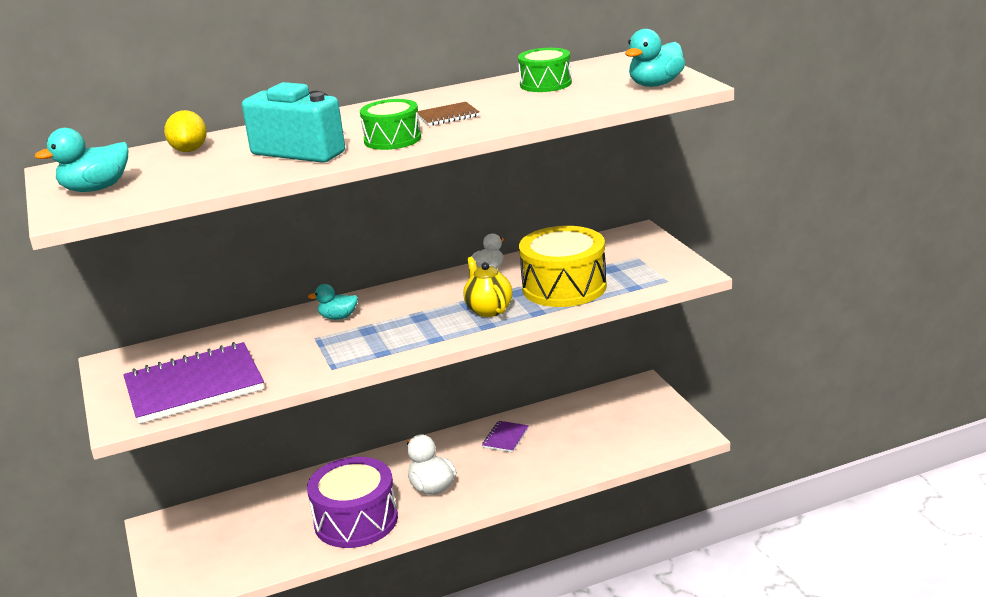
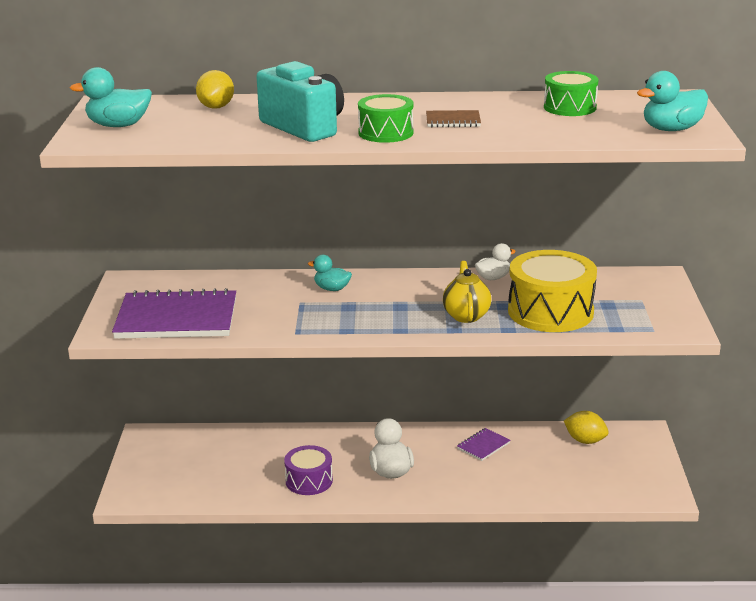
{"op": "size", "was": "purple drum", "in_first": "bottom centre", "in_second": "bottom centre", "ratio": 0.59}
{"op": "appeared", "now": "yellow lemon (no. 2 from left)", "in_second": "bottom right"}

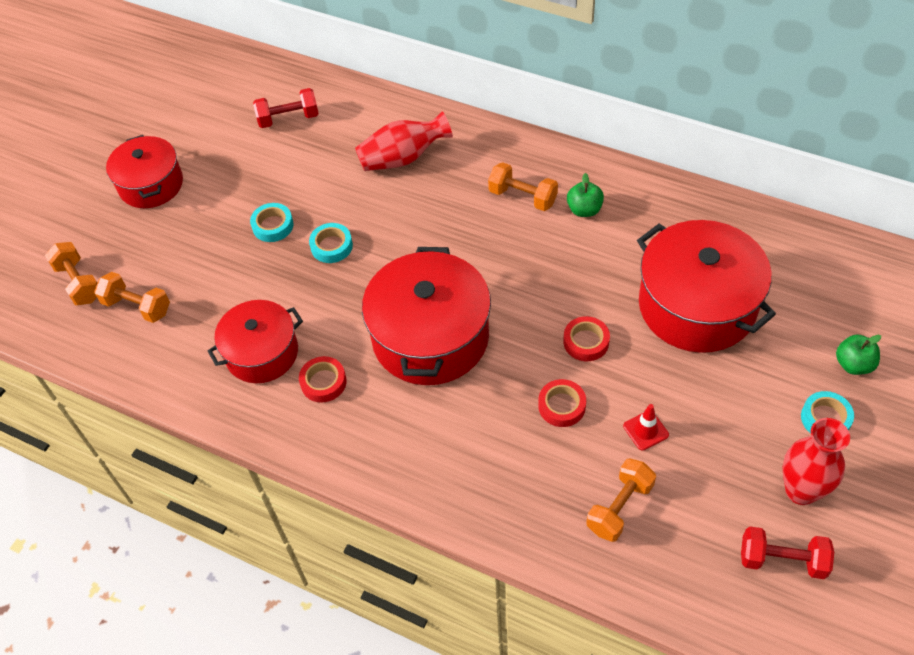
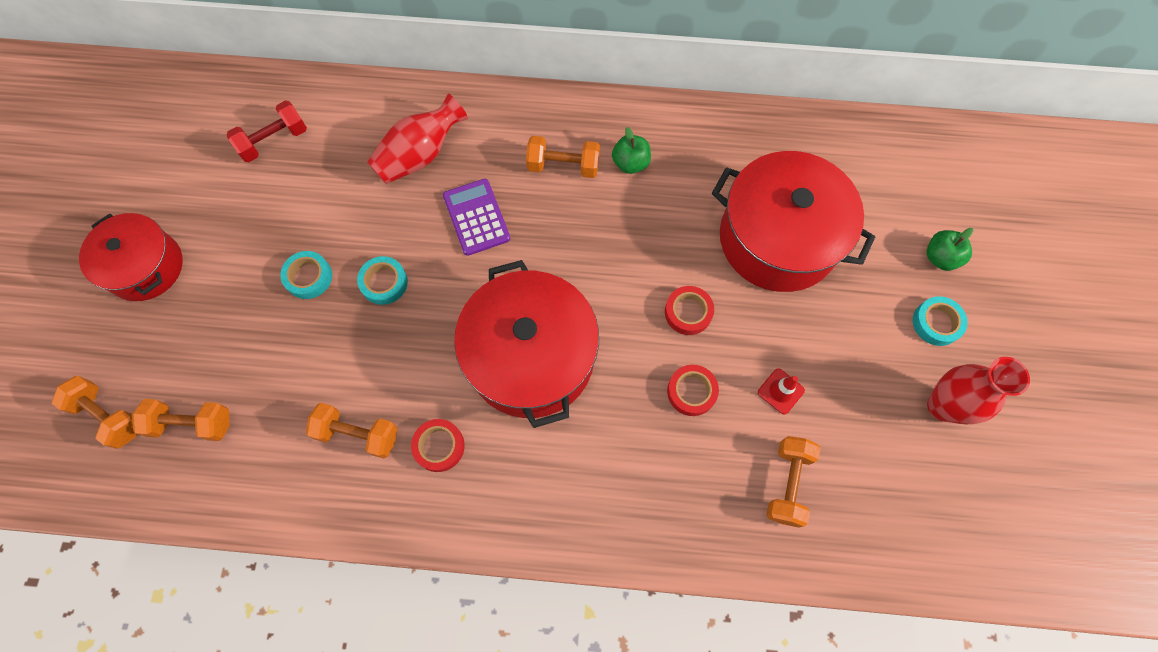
{"op": "exchanged", "was": "red pot (no. 2 from left)", "now": "orange dumbbell (no. 3 from left)", "in_first": "middle left", "in_second": "middle left"}
{"op": "missing", "was": "red dumbbell (no. 2 from left)", "in_first": "bottom right"}
{"op": "appeared", "now": "purple calculator", "in_second": "top centre"}

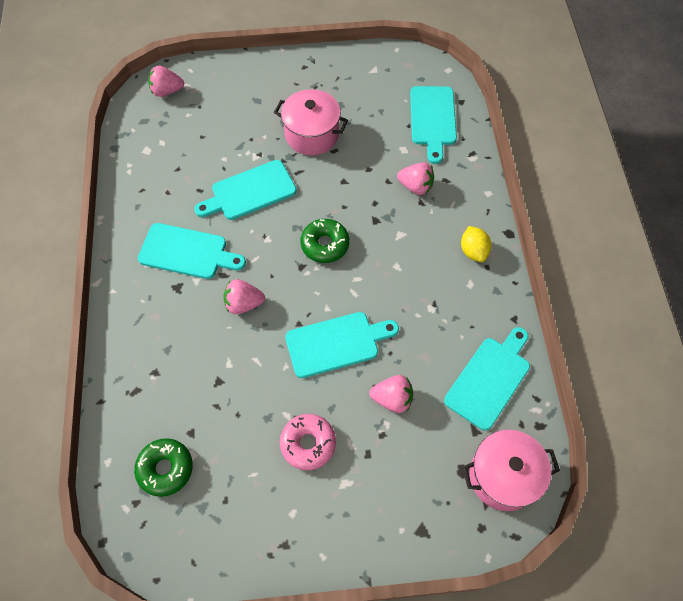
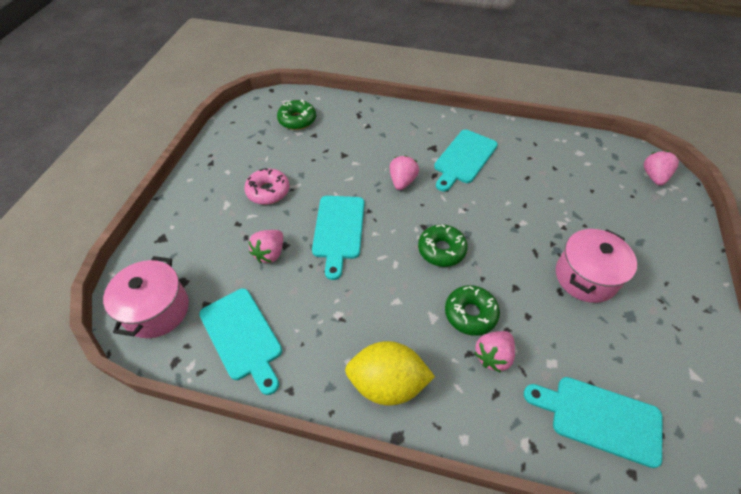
{"op": "missing", "was": "turquoise cutting board (no. 2 from left)", "in_first": "top centre"}
{"op": "size", "was": "yellow lemon", "in_first": "middle right", "in_second": "bottom centre", "ratio": 1.7}
{"op": "appeared", "now": "green donut (no. 3 from left)", "in_second": "centre"}

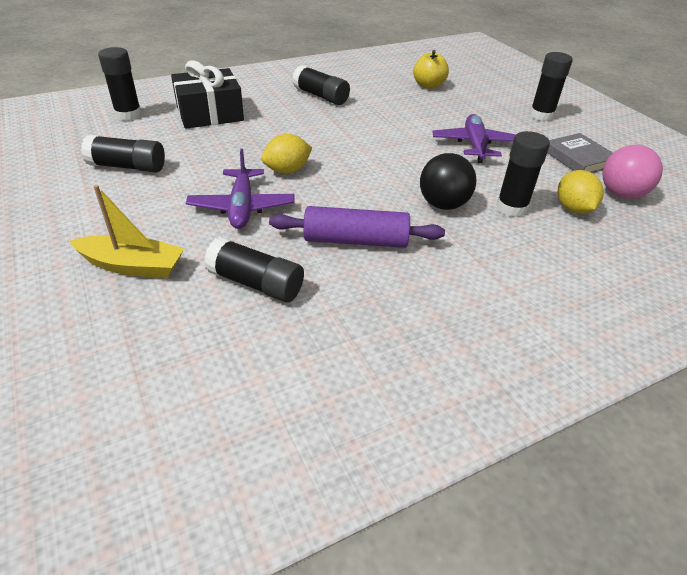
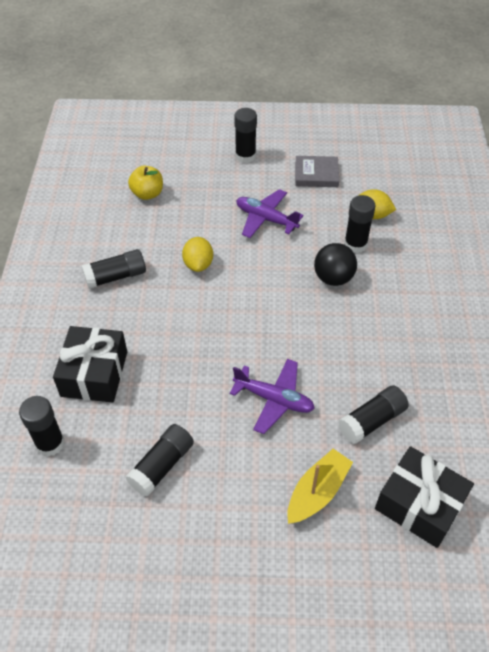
{"op": "relocated", "was": "yellow lemon (no. 1 from left)", "in_first": "top centre", "in_second": "centre"}
{"op": "missing", "was": "pink ball", "in_first": "top right"}
{"op": "missing", "was": "purple rolling pin", "in_first": "centre"}
{"op": "appeared", "now": "black gift (no. 2 from left)", "in_second": "bottom right"}

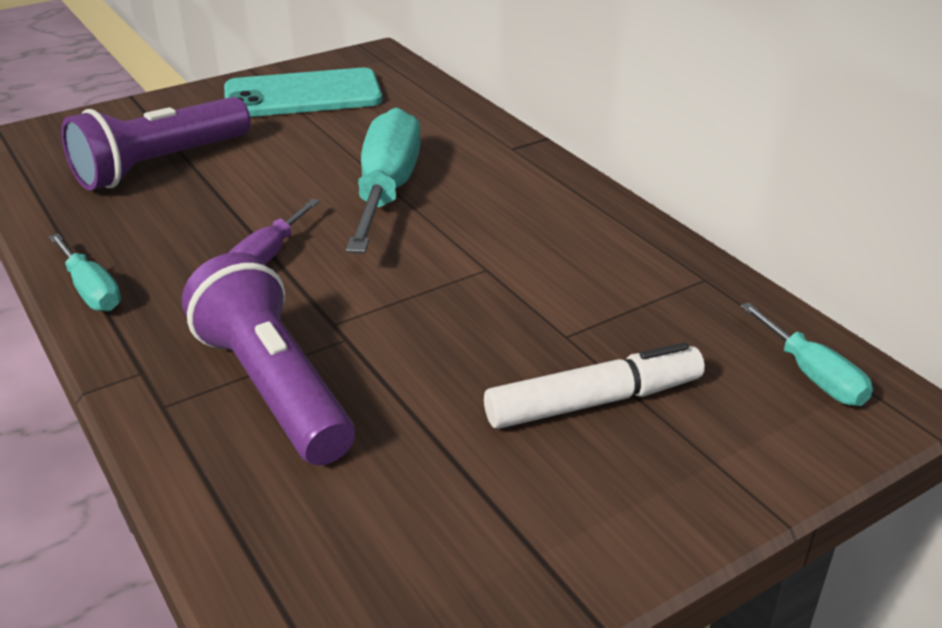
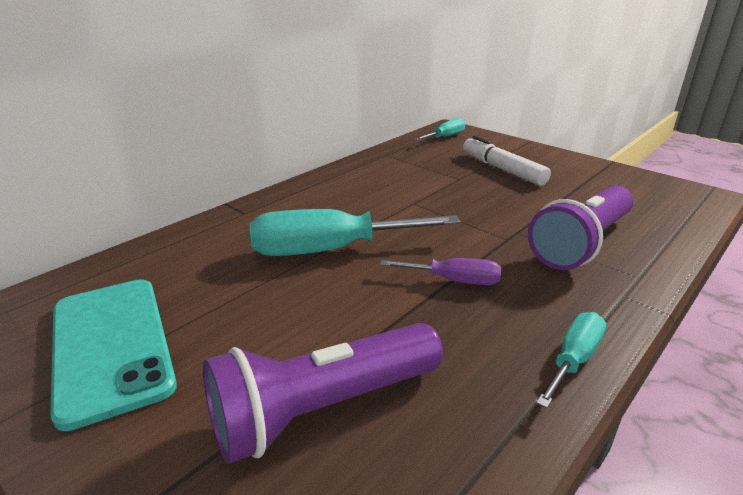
{"op": "spun", "was": "purple flashlight (no. 1 from left)", "in_first": "top left", "in_second": "bottom centre", "clockwise": 120}

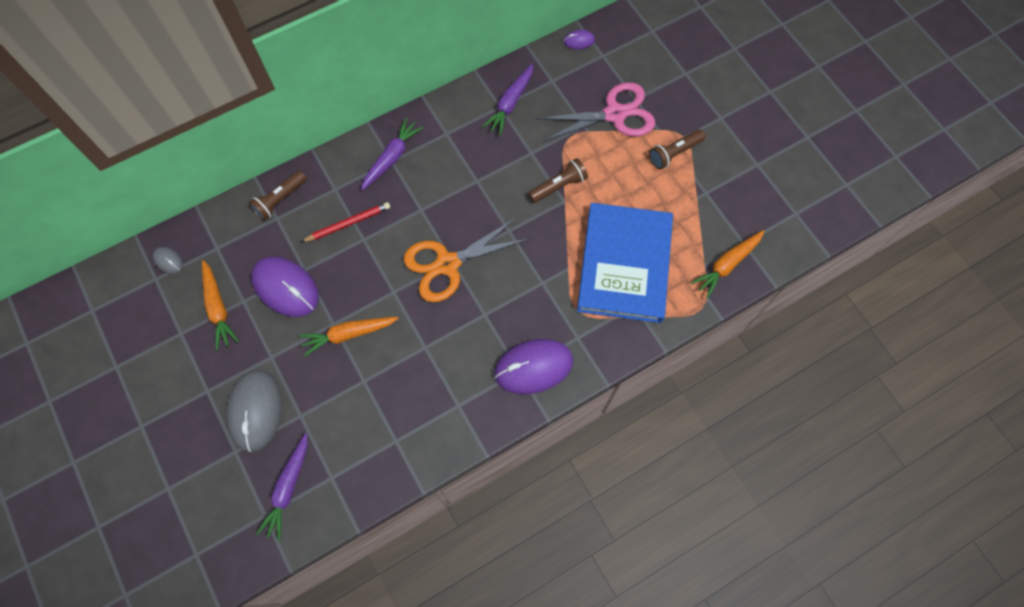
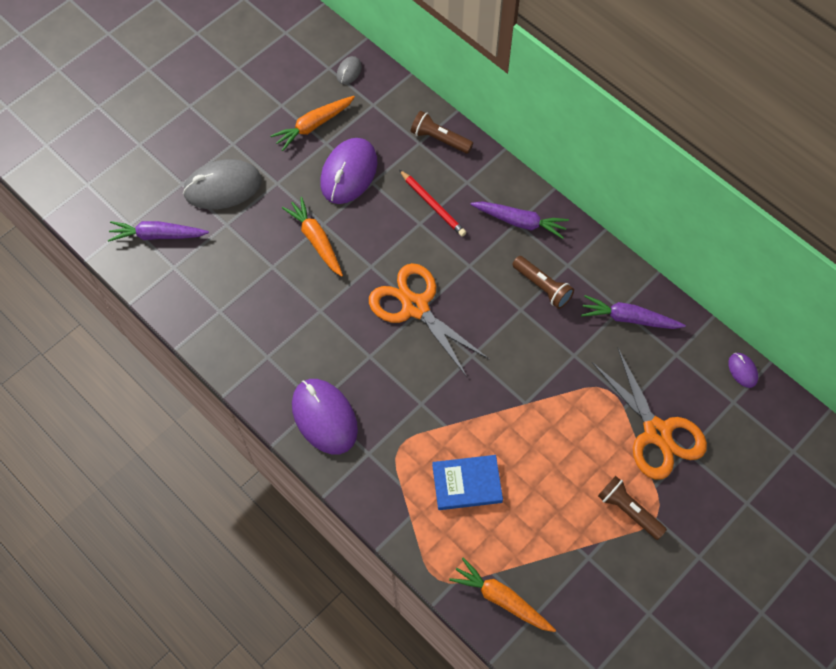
{"op": "colour", "was": "pink scissors", "now": "orange scissors (no. 2 from left)", "in_first": "top centre", "in_second": "middle right"}
{"op": "relocated", "was": "brown flashlight (no. 2 from left)", "in_first": "top centre", "in_second": "centre"}
{"op": "size", "was": "blue book", "in_first": "centre", "in_second": "bottom centre", "ratio": 0.5}

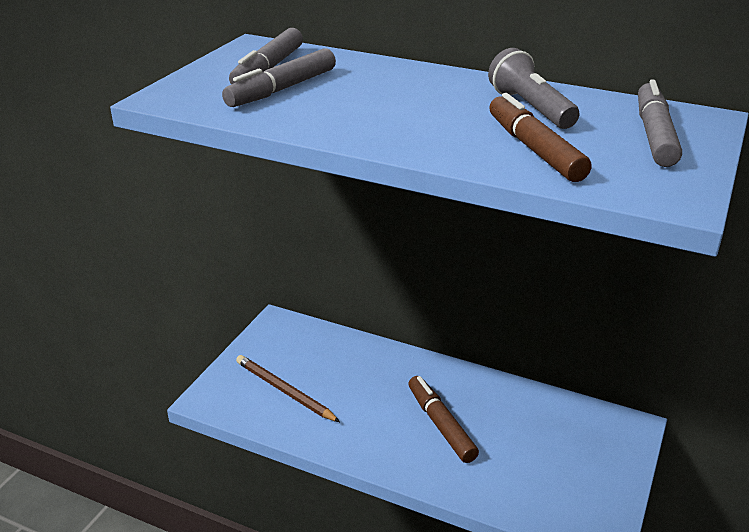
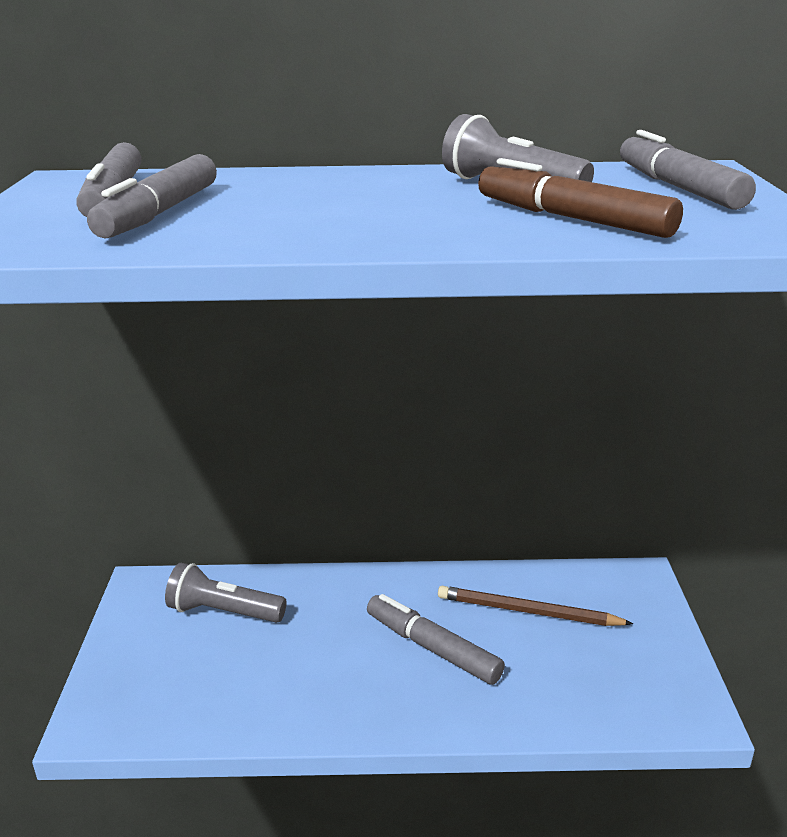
{"op": "relocated", "was": "brown pencil", "in_first": "bottom centre", "in_second": "bottom right"}
{"op": "colour", "was": "brown marker (no. 1 from left)", "now": "grey marker (no. 3 from left)", "in_first": "bottom centre", "in_second": "bottom centre"}
{"op": "appeared", "now": "grey flashlight (no. 1 from left)", "in_second": "bottom left"}

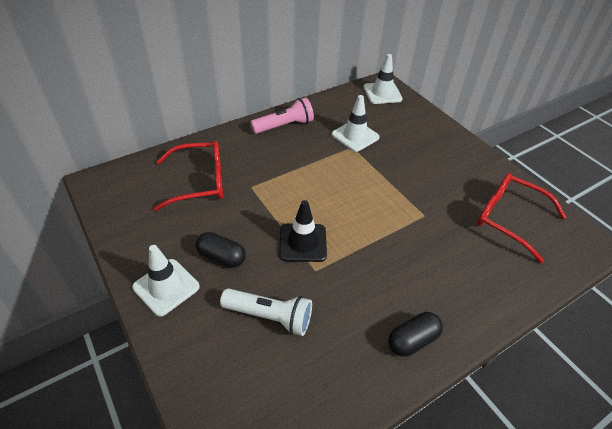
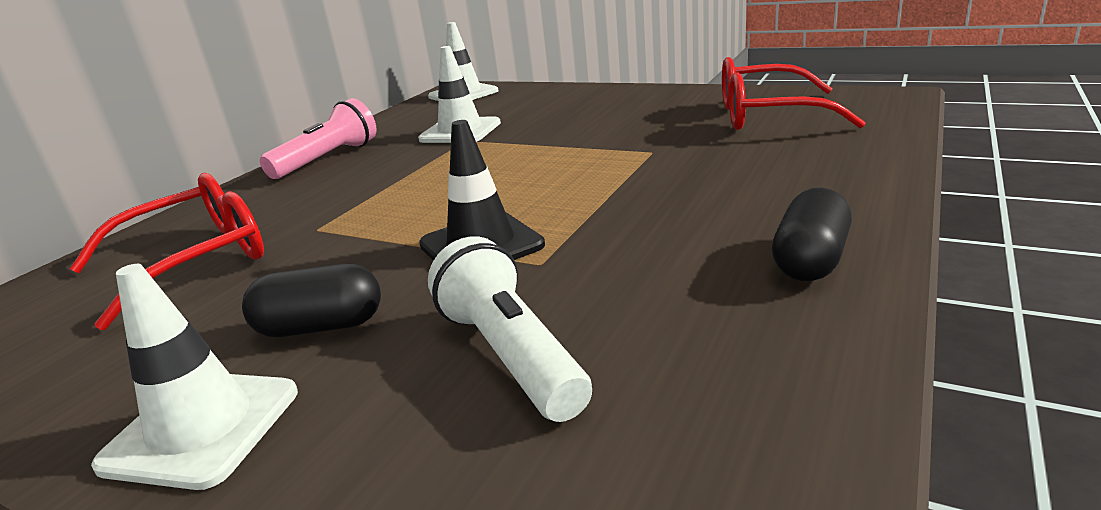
{"op": "spun", "was": "white flashlight", "in_first": "bottom centre", "in_second": "centre", "clockwise": -105}

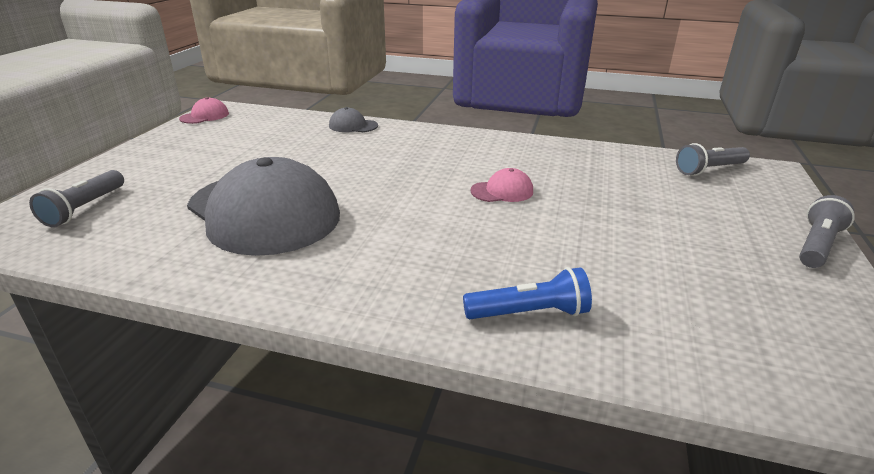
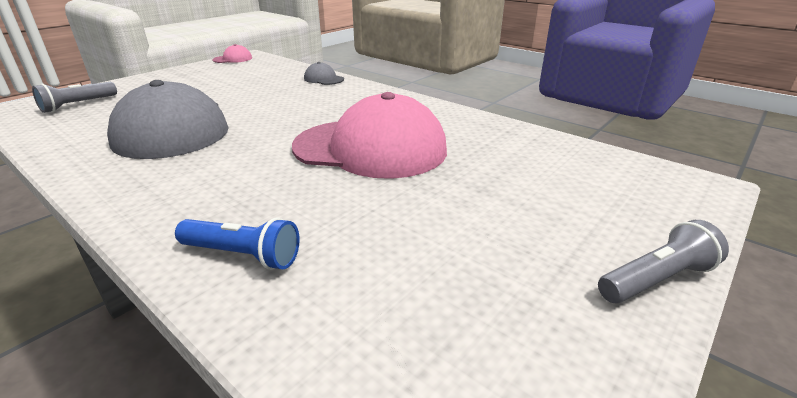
{"op": "missing", "was": "grey flashlight (no. 2 from left)", "in_first": "middle right"}
{"op": "size", "was": "pink cap (no. 2 from left)", "in_first": "centre", "in_second": "centre", "ratio": 2.48}

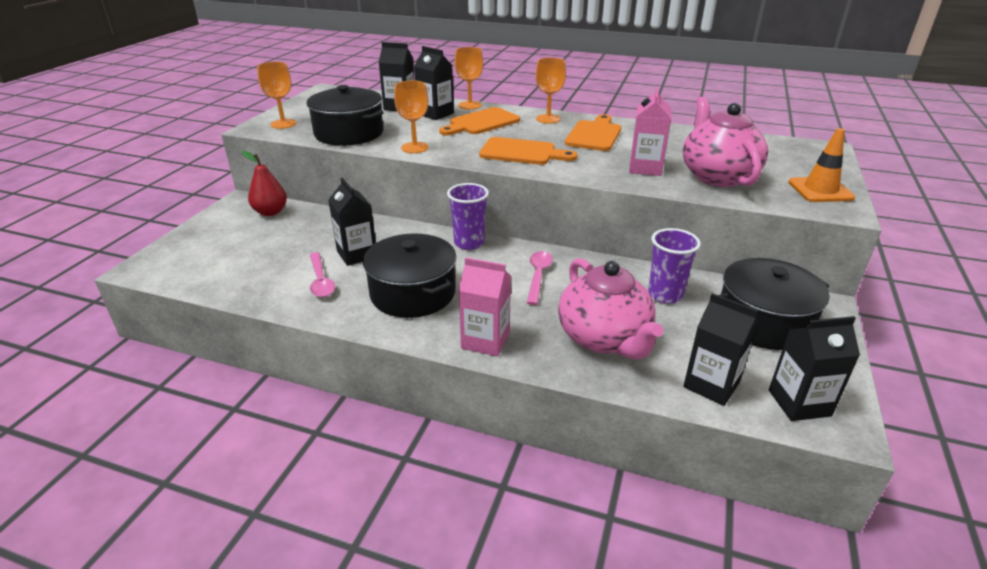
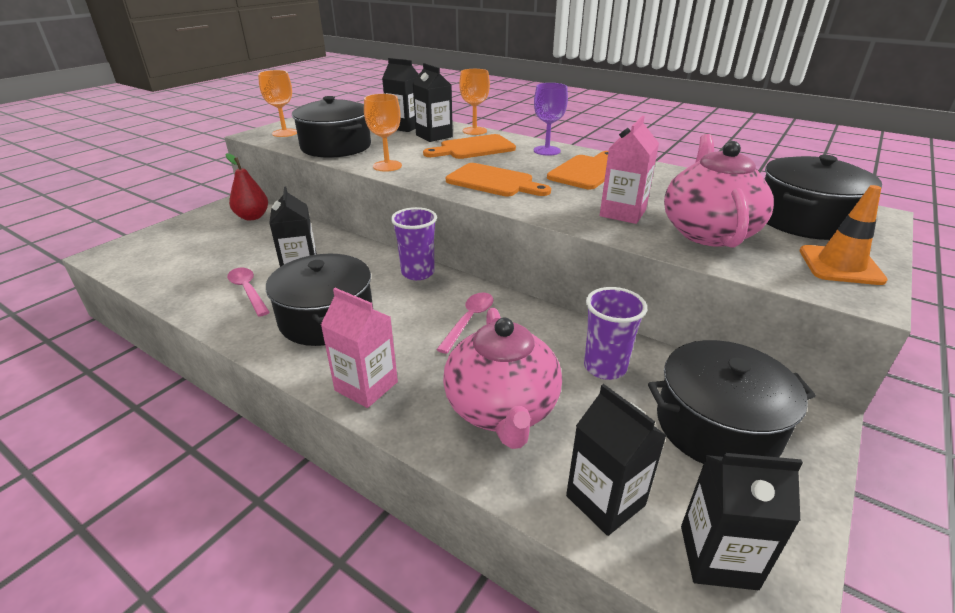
{"op": "colour", "was": "orange goblet (no. 4 from left)", "now": "purple goblet", "in_first": "top centre", "in_second": "top centre"}
{"op": "spun", "was": "pink spoon (no. 1 from left)", "in_first": "middle left", "in_second": "middle left", "clockwise": 150}
{"op": "appeared", "now": "black pot (no. 4 from left)", "in_second": "top right"}

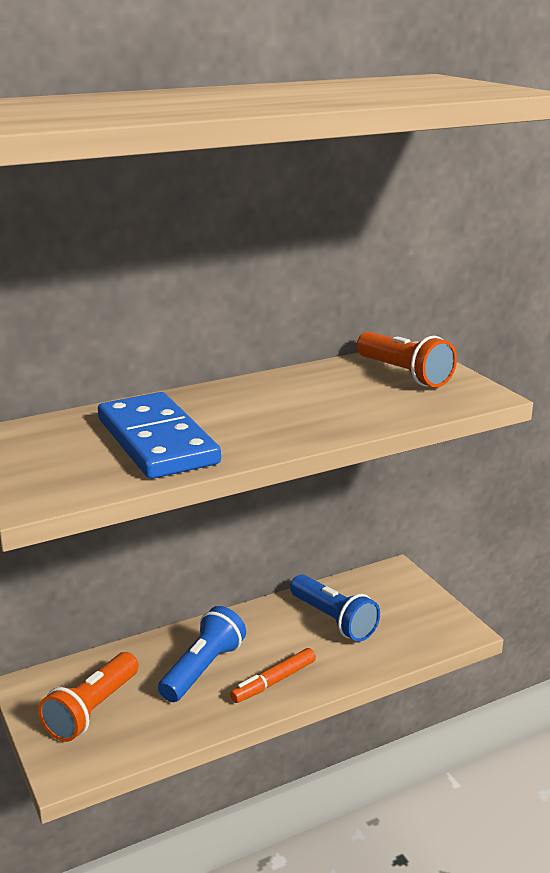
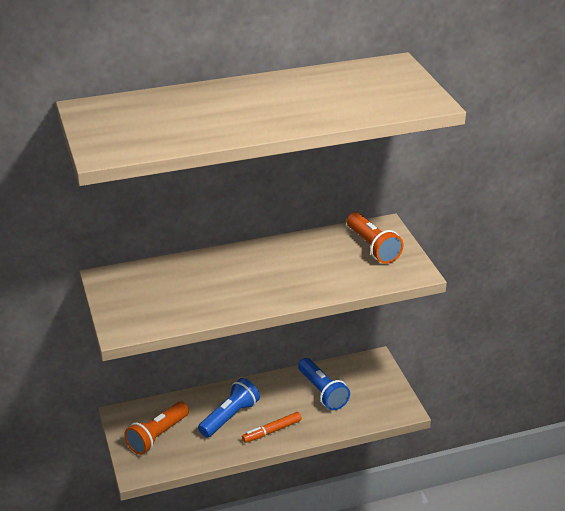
{"op": "missing", "was": "blue domino", "in_first": "middle left"}

